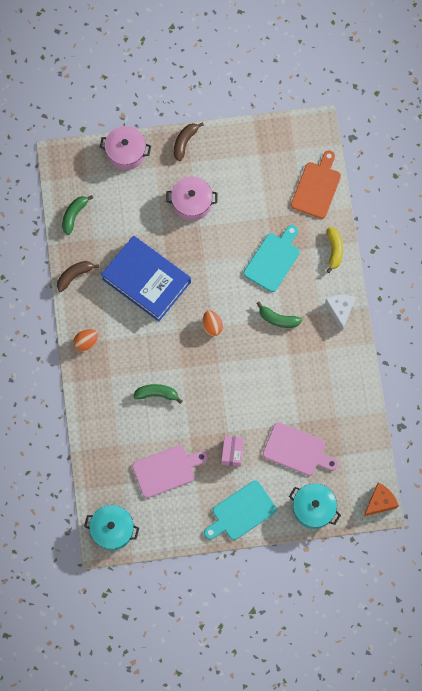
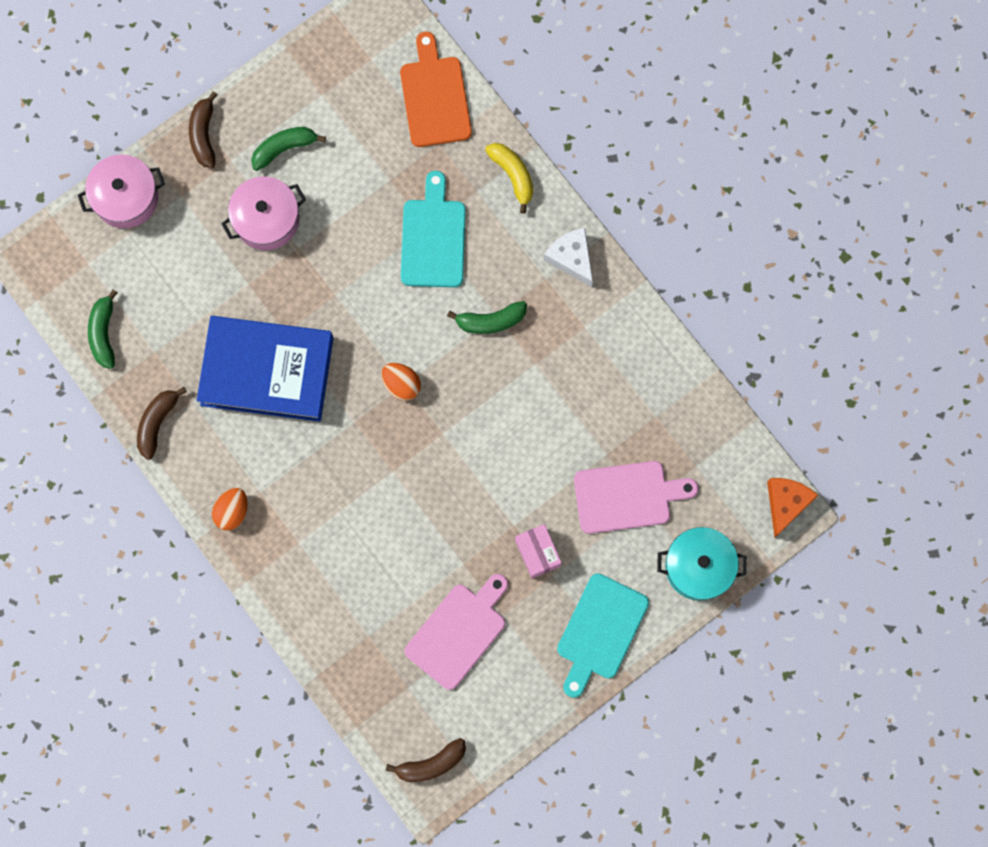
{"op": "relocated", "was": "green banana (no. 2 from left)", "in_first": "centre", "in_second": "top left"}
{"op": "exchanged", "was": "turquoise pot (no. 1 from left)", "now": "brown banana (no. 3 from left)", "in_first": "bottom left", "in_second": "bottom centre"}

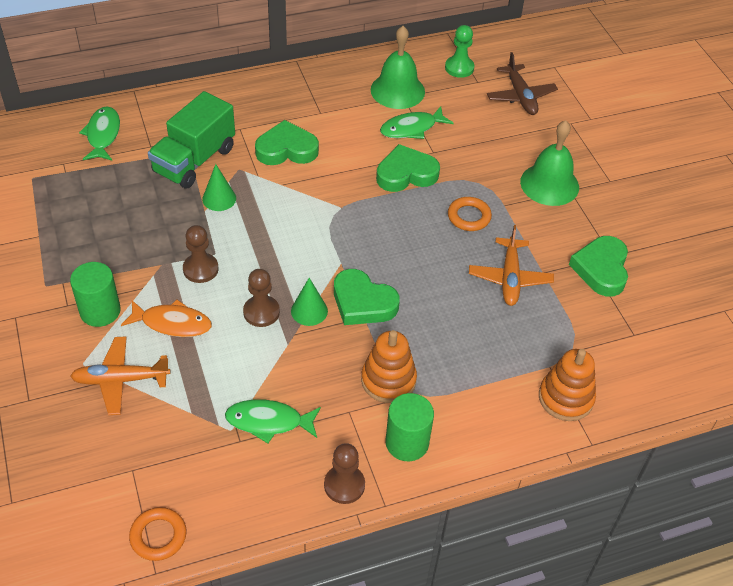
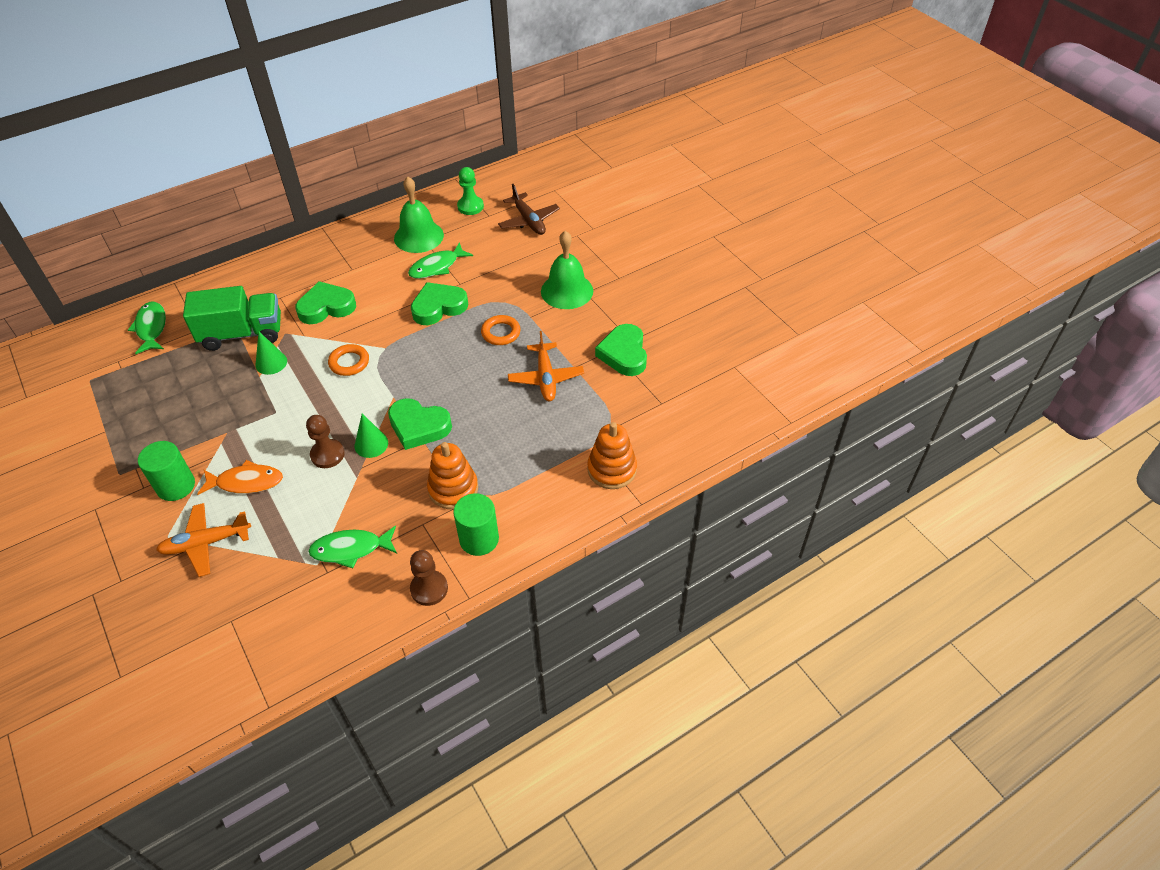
{"op": "spun", "was": "green truck", "in_first": "top left", "in_second": "middle left", "clockwise": -120}
{"op": "missing", "was": "brown pawn (no. 1 from left)", "in_first": "middle left"}
{"op": "relocated", "was": "orange ring (no. 1 from left)", "in_first": "bottom left", "in_second": "middle left"}

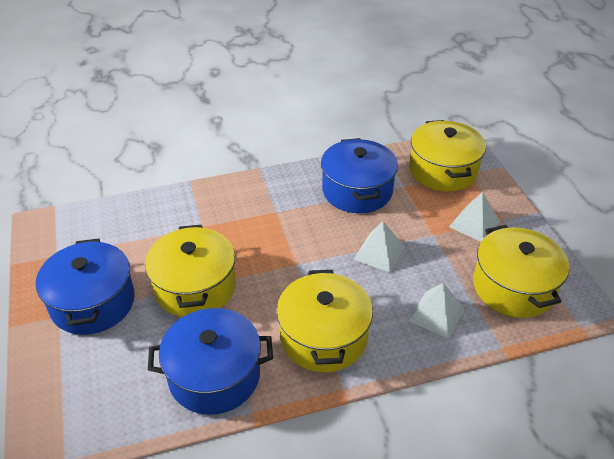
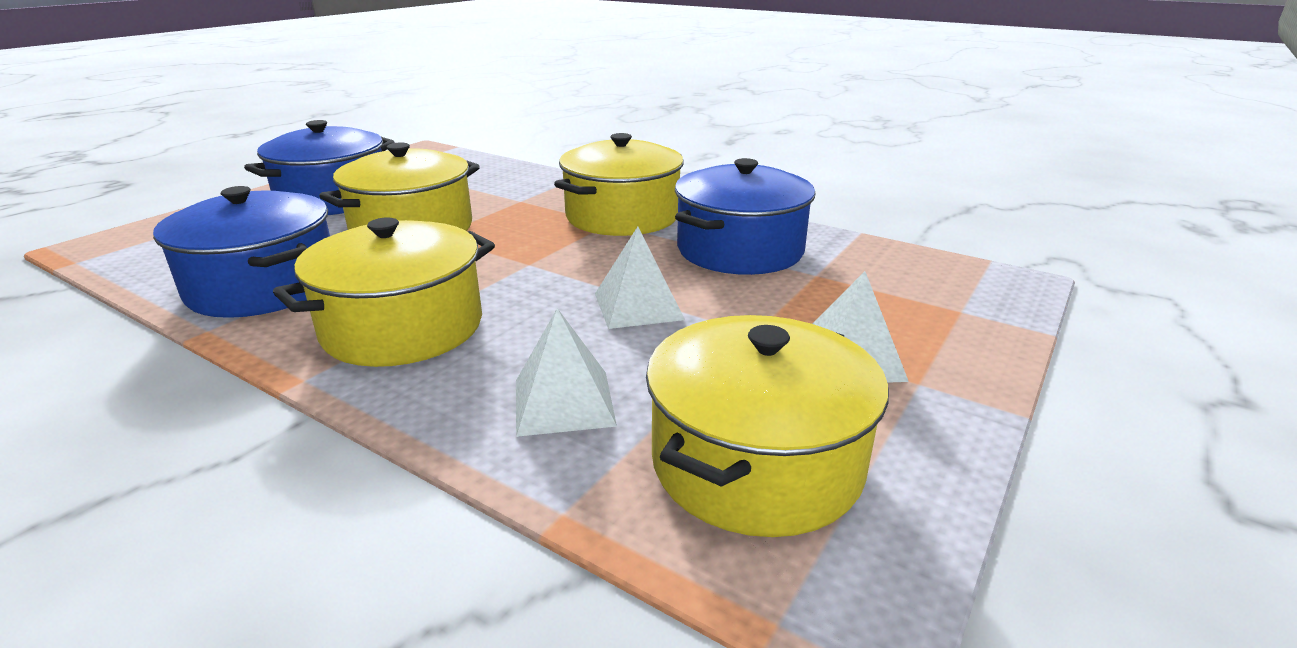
{"op": "relocated", "was": "yellow pot (no. 3 from left)", "in_first": "middle right", "in_second": "top centre"}

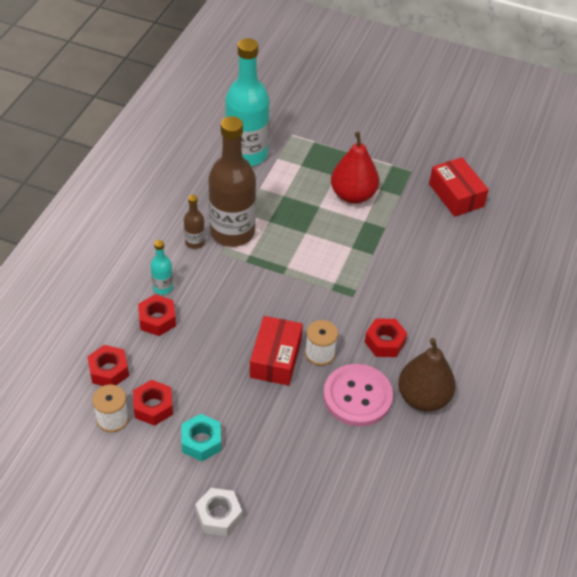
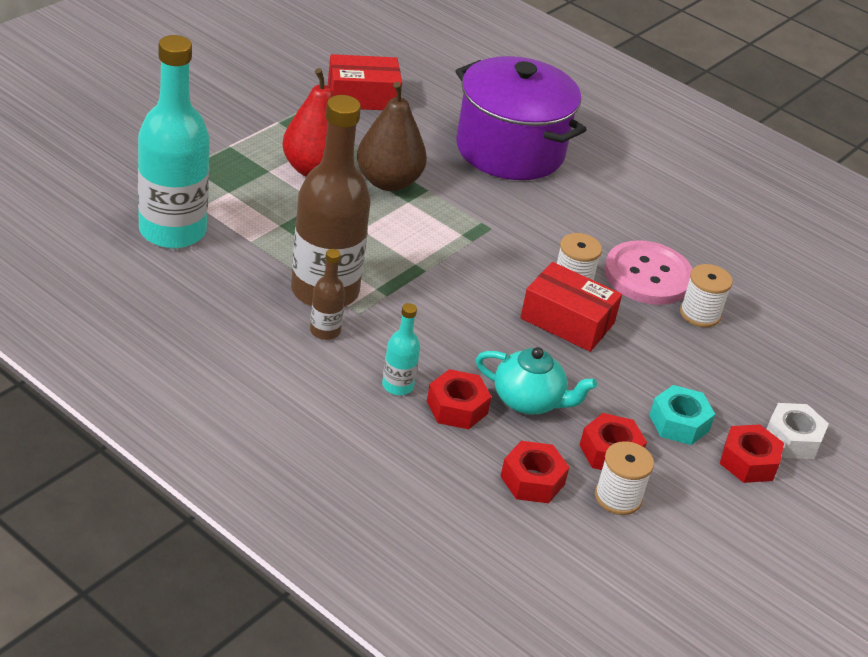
{"op": "relocated", "was": "red nut (no. 4 from left)", "in_first": "middle right", "in_second": "bottom right"}
{"op": "relocated", "was": "brown pear", "in_first": "middle right", "in_second": "top centre"}
{"op": "appeared", "now": "purple pot", "in_second": "top centre"}
{"op": "appeared", "now": "white spool (no. 3 from left)", "in_second": "middle right"}
{"op": "appeared", "now": "turquoise teapot", "in_second": "centre"}

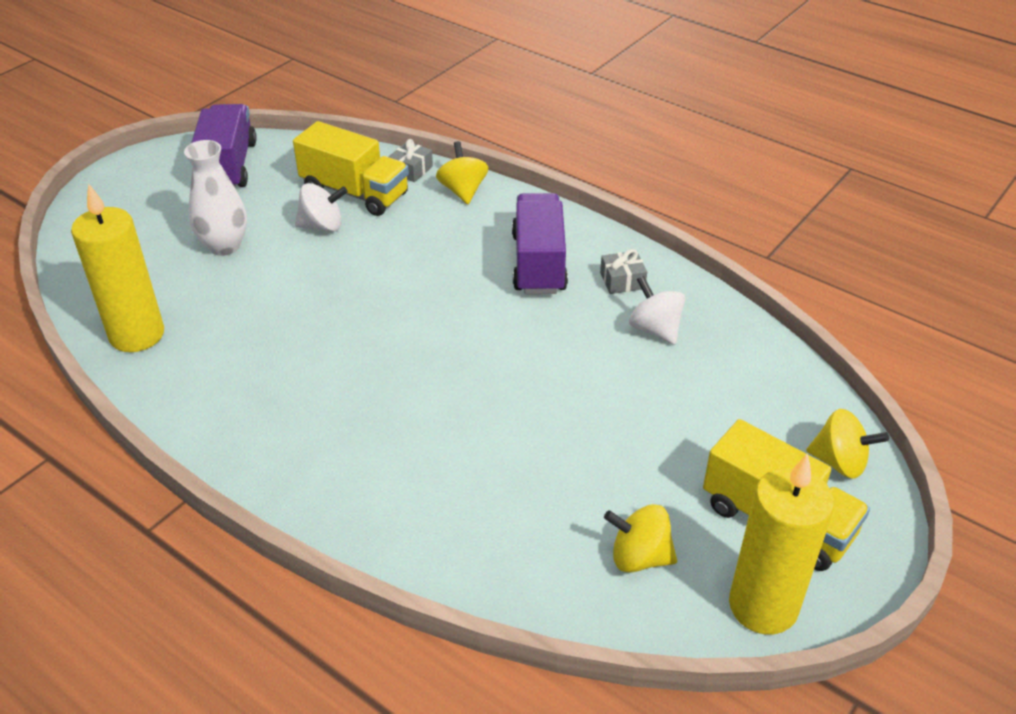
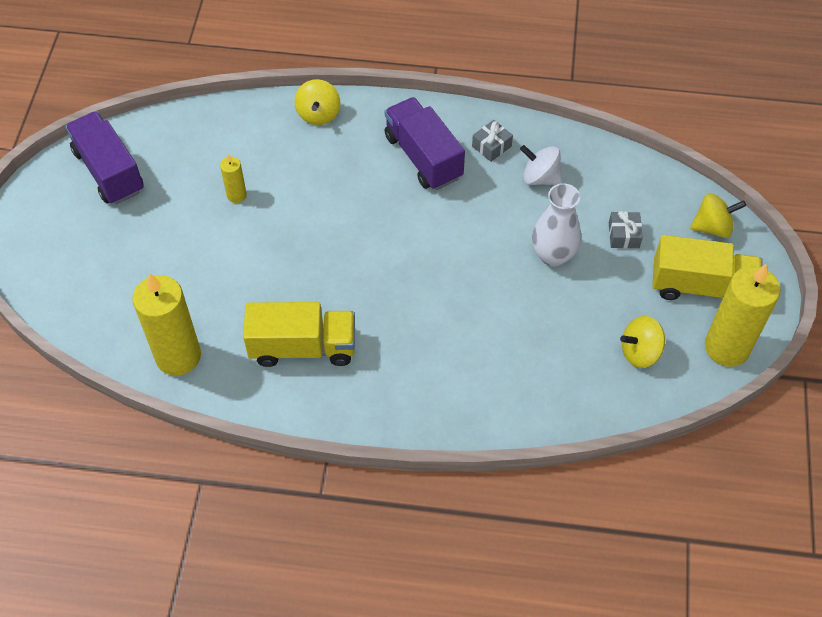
{"op": "relocated", "was": "yellow truck (no. 1 from left)", "in_first": "top centre", "in_second": "centre"}
{"op": "relocated", "was": "grey gift (no. 1 from left in the first image)", "now": "grey gift (no. 2 from left)", "in_first": "top centre", "in_second": "middle right"}
{"op": "relocated", "was": "white vase", "in_first": "top left", "in_second": "middle right"}
{"op": "spun", "was": "yellow spinning top (no. 1 from left)", "in_first": "top centre", "in_second": "top centre", "clockwise": -135}
{"op": "exchanged", "was": "white spinning top (no. 1 from left)", "now": "yellow candle (no. 2 from left)", "in_first": "top left", "in_second": "top left"}

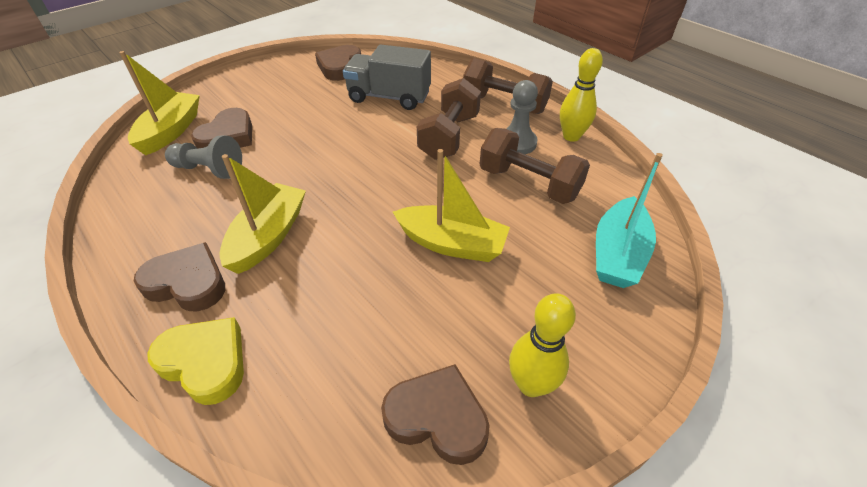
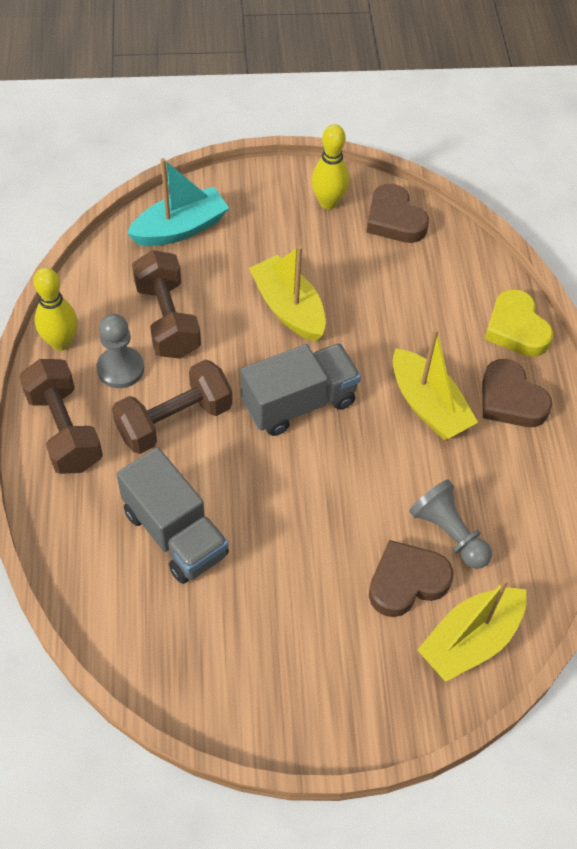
{"op": "missing", "was": "brown heart (no. 3 from left)", "in_first": "top centre"}
{"op": "spun", "was": "yellow boat (no. 2 from left)", "in_first": "middle left", "in_second": "middle right", "clockwise": -90}
{"op": "appeared", "now": "grey truck (no. 2 from left)", "in_second": "centre"}

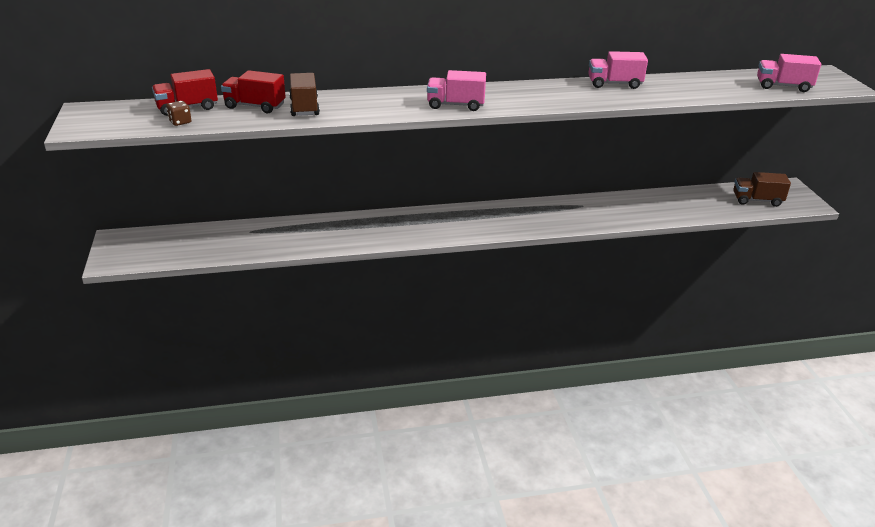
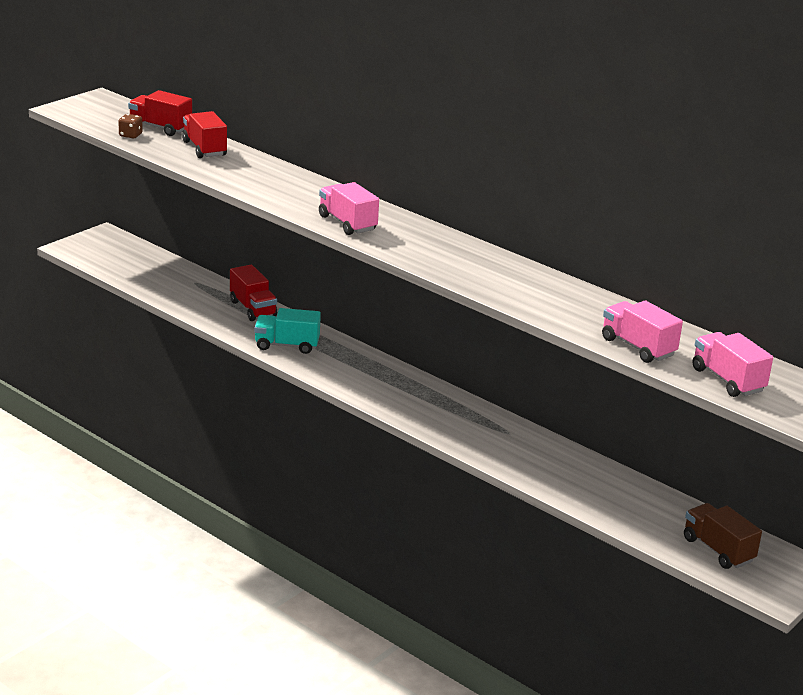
{"op": "relocated", "was": "pink truck (no. 2 from left)", "in_first": "top right", "in_second": "middle right"}
{"op": "missing", "was": "brown truck (no. 1 from left)", "in_first": "top centre"}
{"op": "appeared", "now": "red truck (no. 3 from left)", "in_second": "middle left"}
{"op": "appeared", "now": "turquoise truck", "in_second": "centre"}

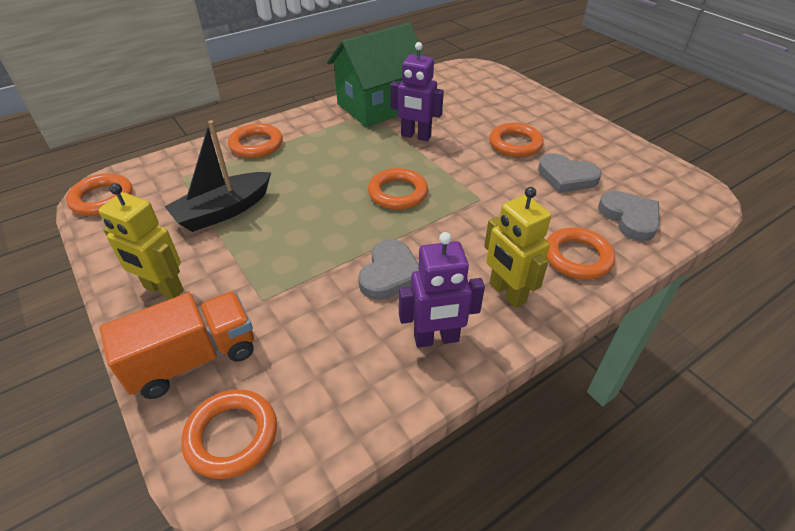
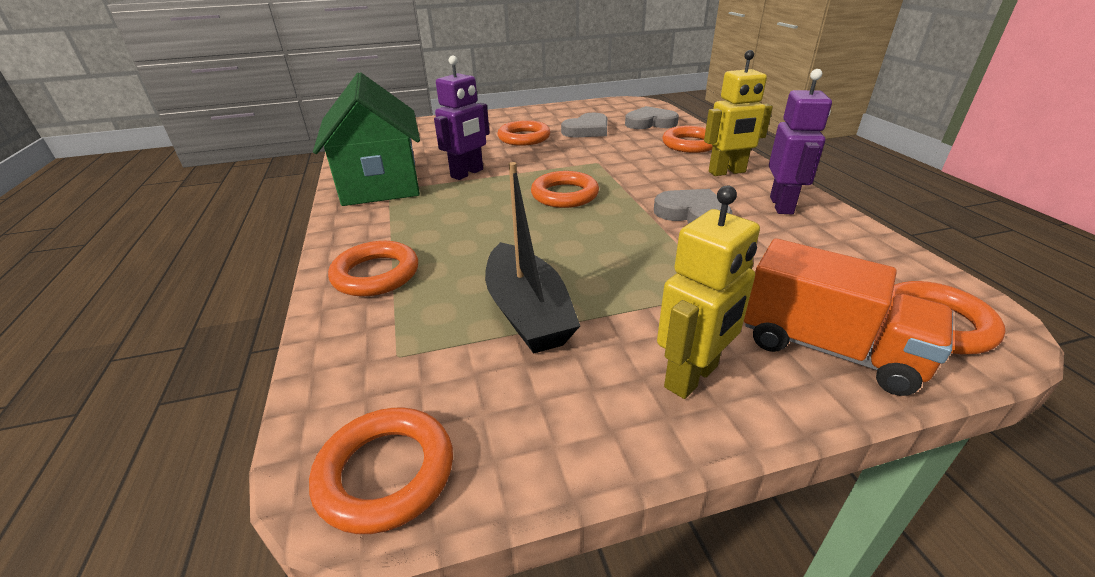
{"op": "spun", "was": "orange truck", "in_first": "middle left", "in_second": "middle right", "clockwise": 135}

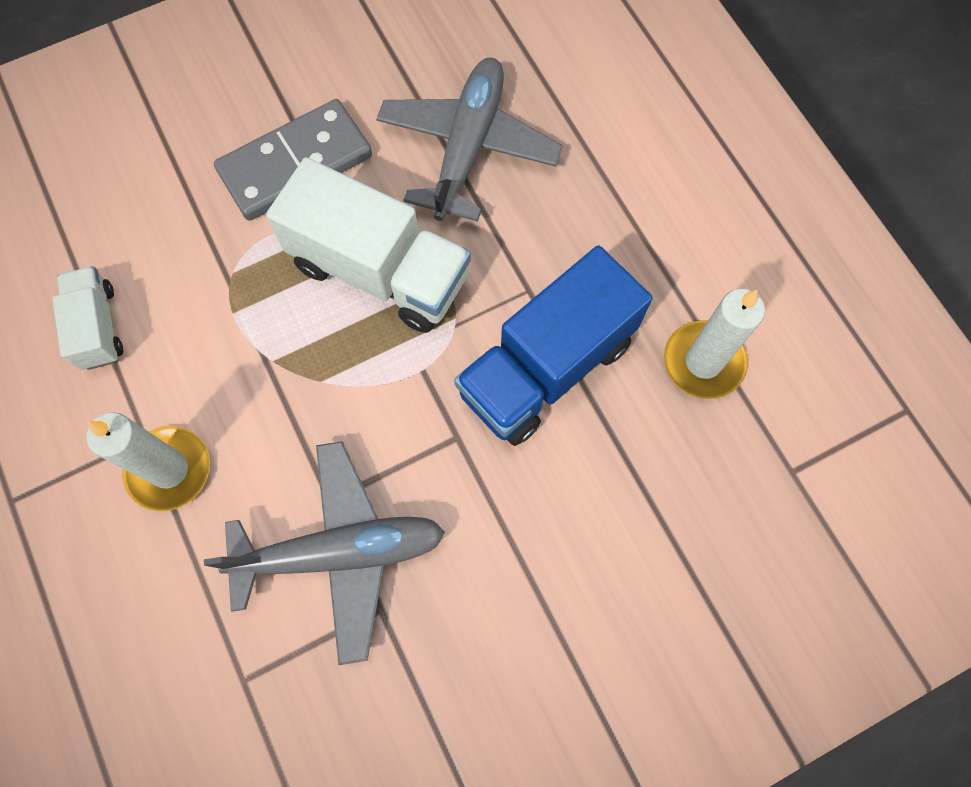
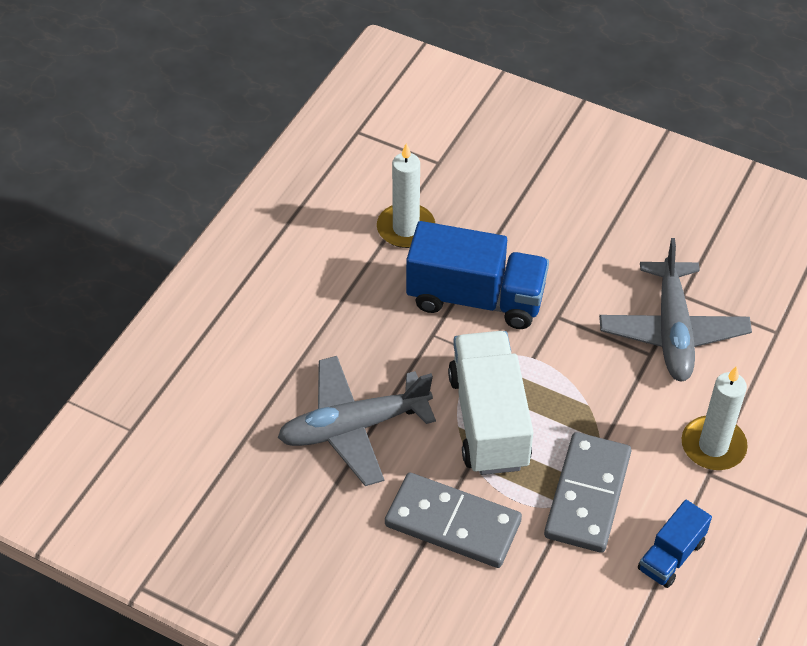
{"op": "colour", "was": "white truck (no. 1 from left)", "now": "blue truck (no. 2 from left)", "in_first": "middle left", "in_second": "bottom right"}
{"op": "spun", "was": "grey plane (no. 1 from left in the first image)", "in_first": "bottom centre", "in_second": "middle right", "clockwise": -135}
{"op": "appeared", "now": "grey domino (no. 2 from left)", "in_second": "bottom right"}

